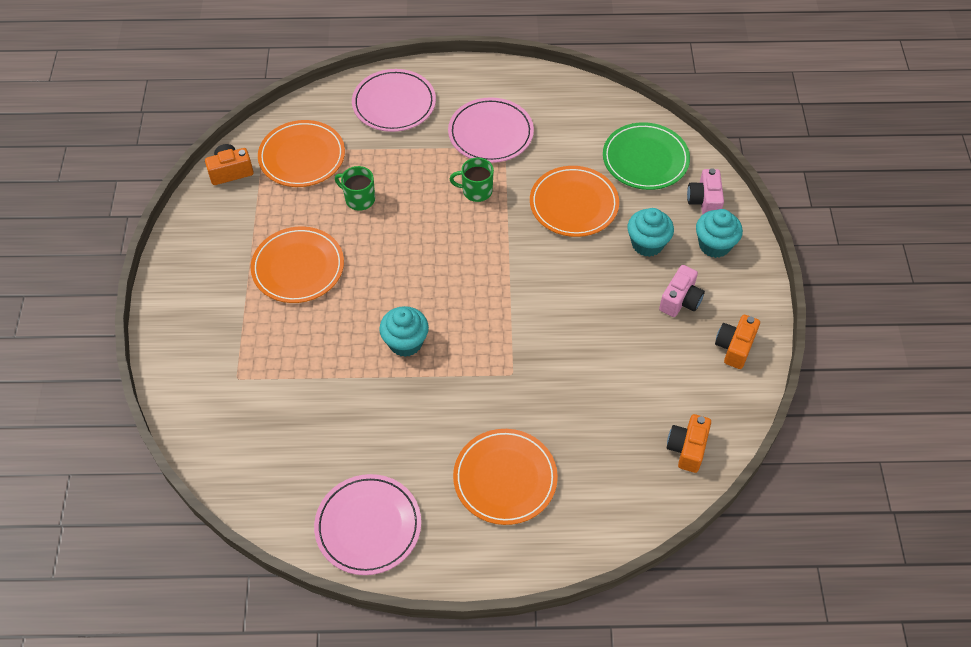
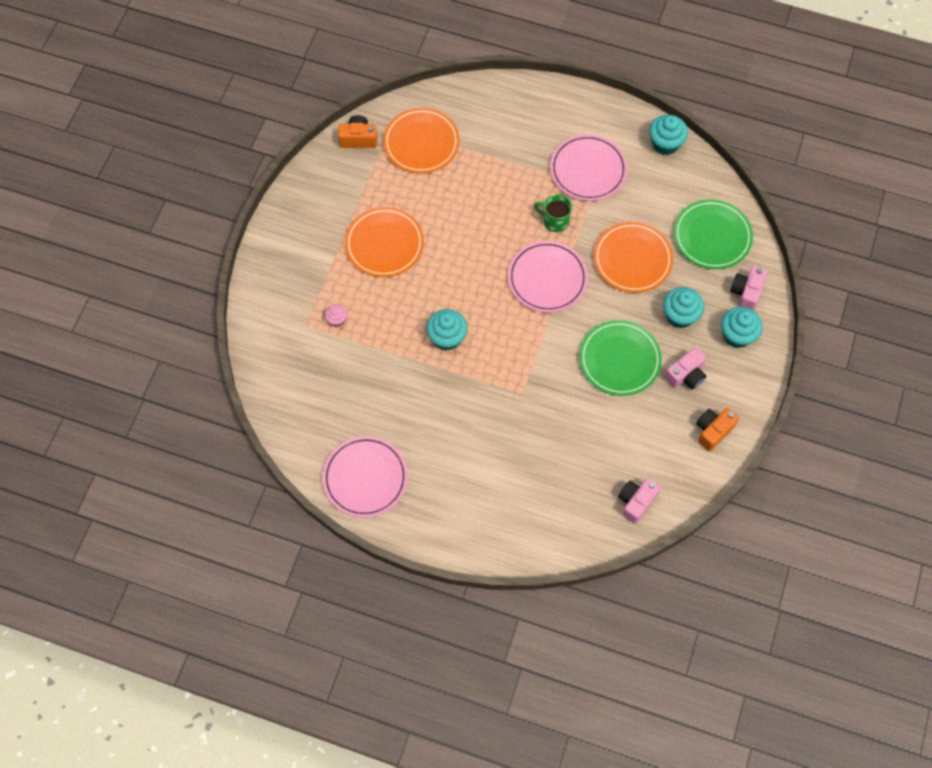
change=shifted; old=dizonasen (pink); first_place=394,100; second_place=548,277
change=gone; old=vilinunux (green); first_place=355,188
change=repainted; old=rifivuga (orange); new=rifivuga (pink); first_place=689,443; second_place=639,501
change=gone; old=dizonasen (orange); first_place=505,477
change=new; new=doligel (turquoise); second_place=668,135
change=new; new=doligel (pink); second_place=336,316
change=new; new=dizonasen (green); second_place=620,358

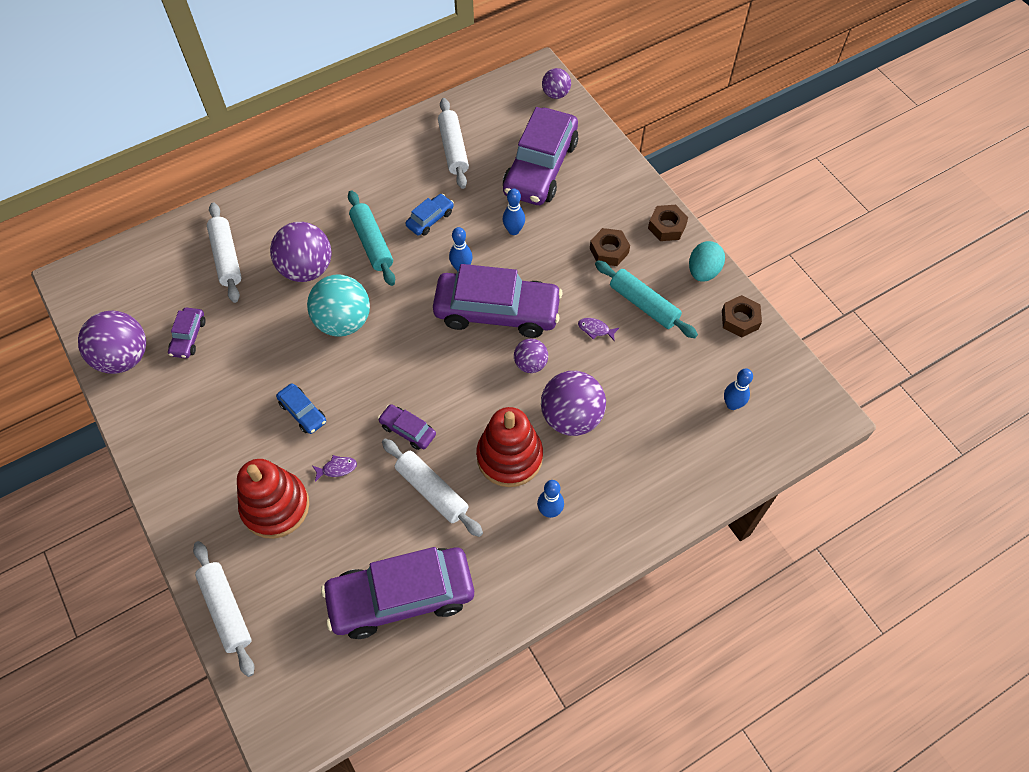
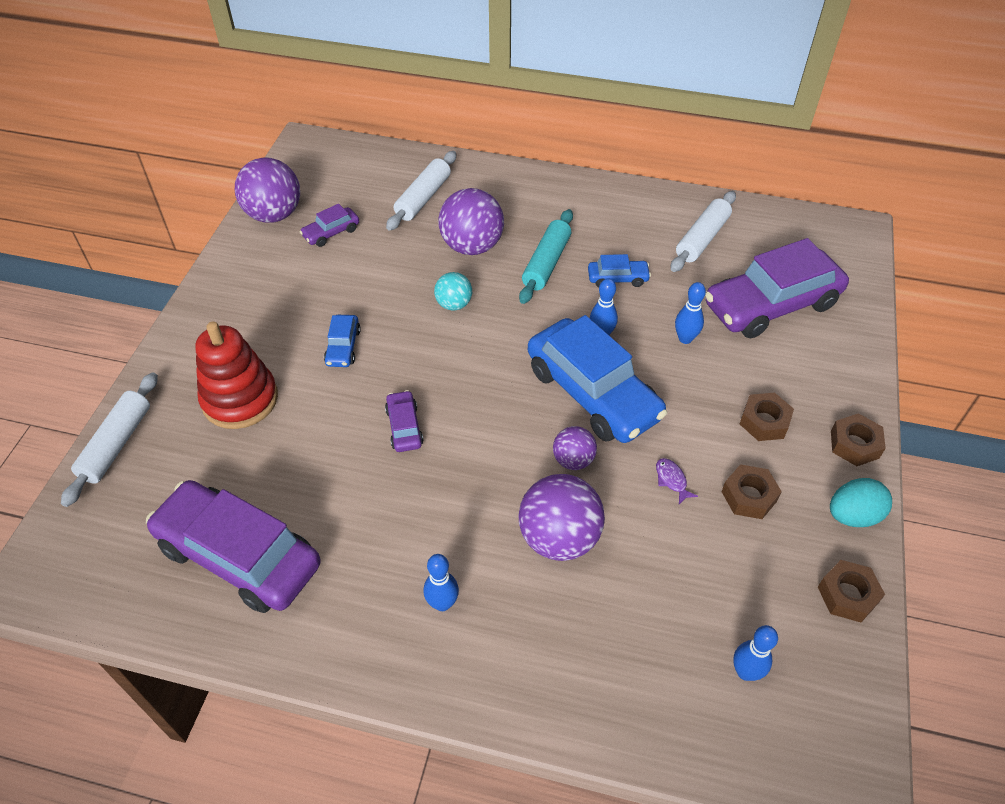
change=gone; old=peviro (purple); first_place=556,83
change=swapped; old=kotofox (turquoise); new=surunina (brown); first_place=646,299; second_place=752,491
change=repainted; old=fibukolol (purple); new=fibukolol (blue); first_place=498,301; second_place=597,379
change=scaled; old=peviro (turquoise); first_place=338,305; second_place=453,291; factor=0.55
change=gone; old=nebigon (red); first_place=509,447
change=gone; old=kotofox (white); first_place=432,488
change=gone; old=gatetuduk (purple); first_place=334,468

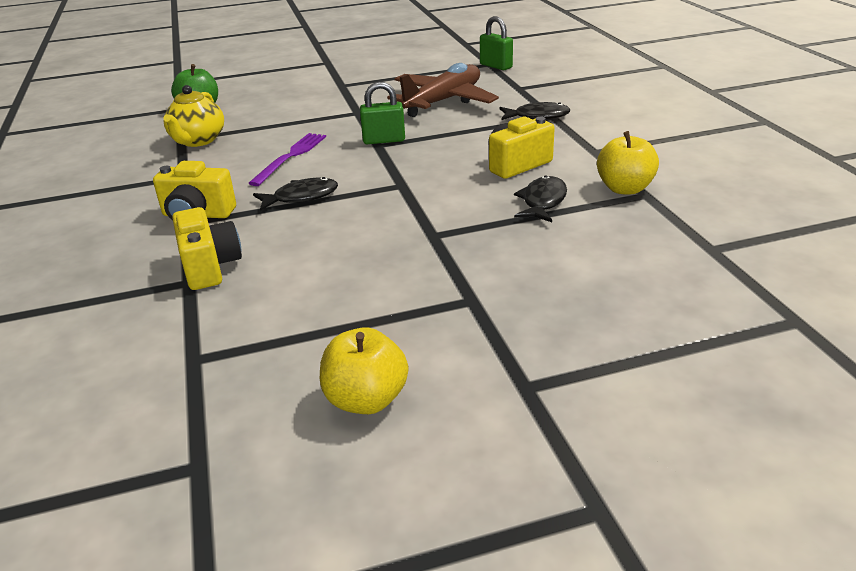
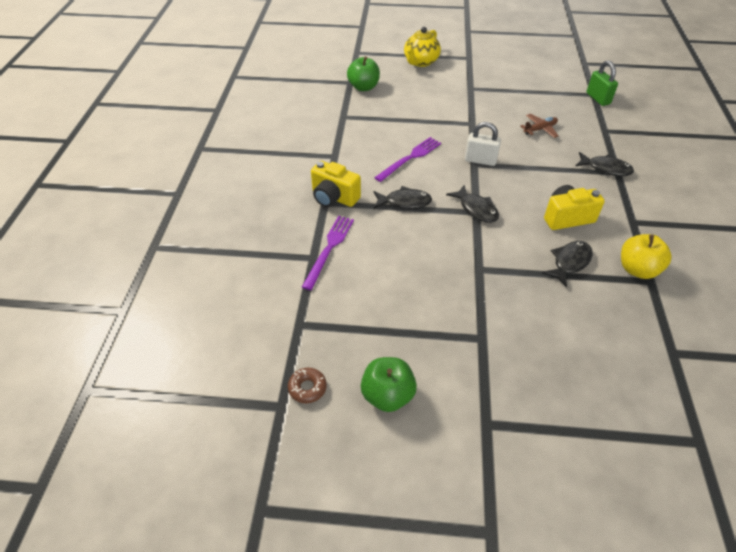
change=scaled; old=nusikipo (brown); first_place=443,90; second_place=539,126; factor=0.46
change=repainted; old=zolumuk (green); new=zolumuk (white); first_place=382,113; second_place=483,144
change=shifted; old=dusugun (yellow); first_place=194,116; second_place=422,47
change=swapped; old=rifivuga (yellow); new=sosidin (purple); first_place=207,248; second_place=328,253
change=repainted; old=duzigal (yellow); new=duzigal (green); first_place=364,370; second_place=389,384
change=new; new=gatetuduk (black); second_place=472,204
change=new; new=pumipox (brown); second_place=307,385

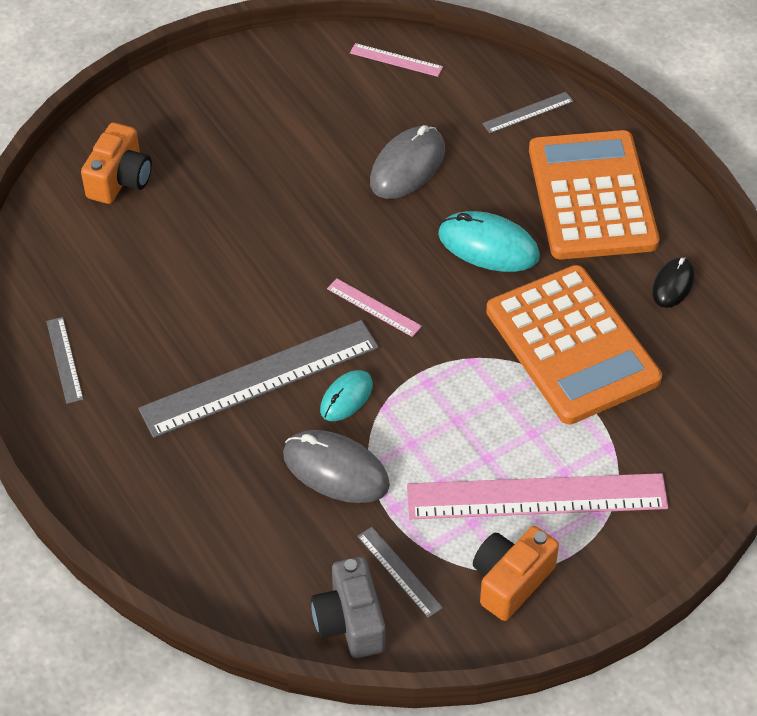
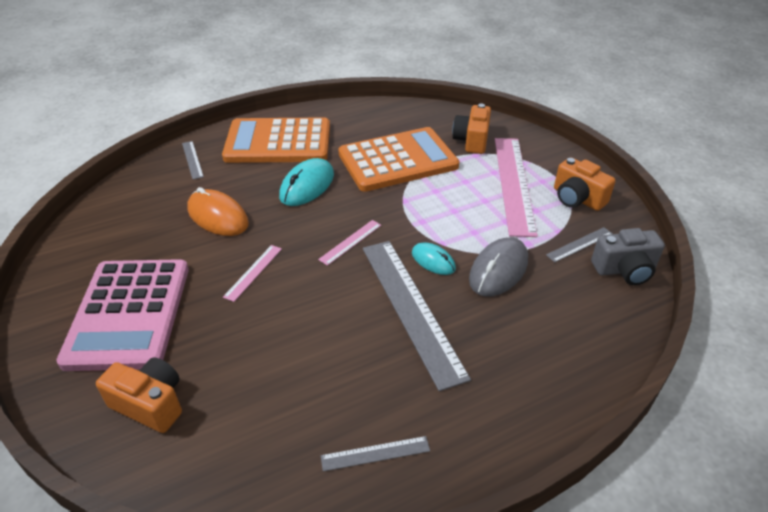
change=shifted; old=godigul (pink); first_place=396,60; second_place=252,273
change=repainted; old=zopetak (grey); new=zopetak (orange); first_place=407,162; second_place=218,211
change=gone; old=zopetak (black); first_place=673,282
change=new; new=rifivuga (orange); second_place=471,128
change=new; new=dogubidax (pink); second_place=122,315

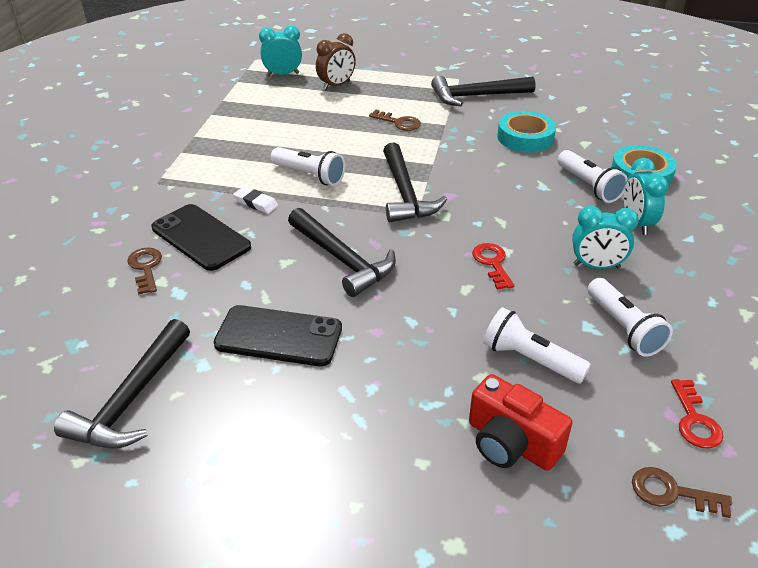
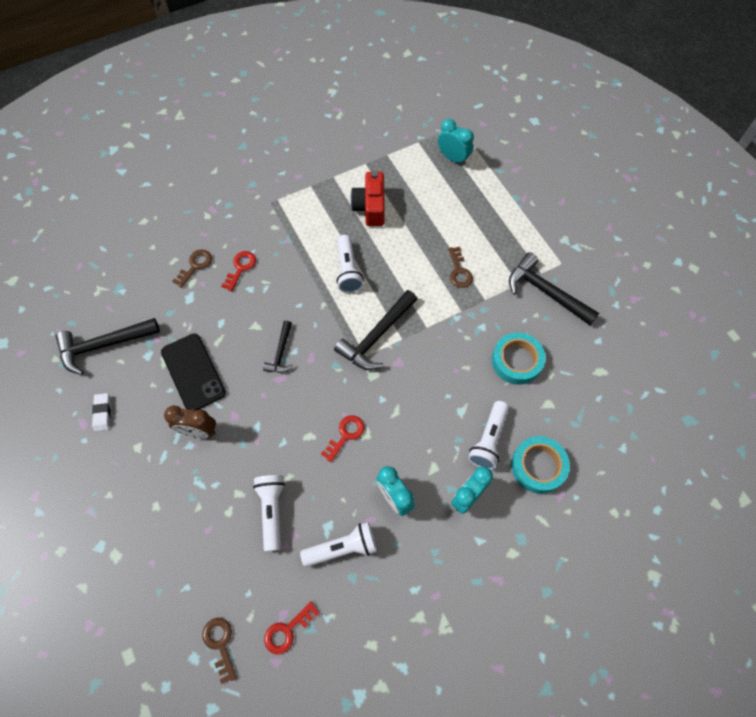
change=shifted; old=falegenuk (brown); first_place=336,61; second_place=190,421
change=shifted; old=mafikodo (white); first_place=256,200; second_place=101,412
change=swapped; old=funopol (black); new=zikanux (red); first_place=201,237; second_place=238,271
change=scaled; old=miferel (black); first_place=342,252; second_place=278,346; factor=0.57
change=rotated; old=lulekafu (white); first_place=630,317; second_place=338,544; degrees=-135
change=shifted; old=rifivuga (red); first_place=520,422; second_place=367,198

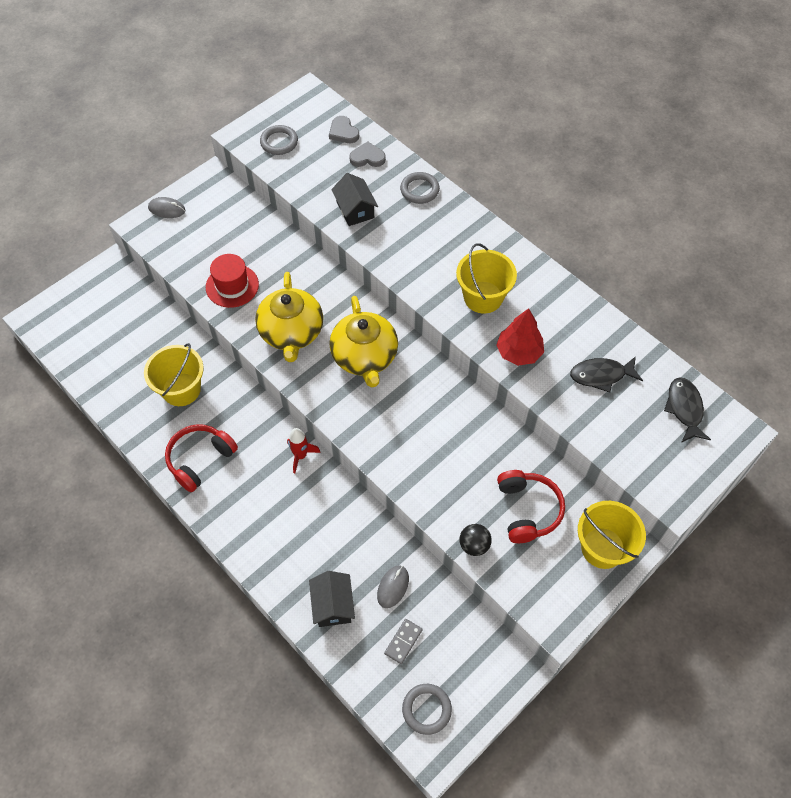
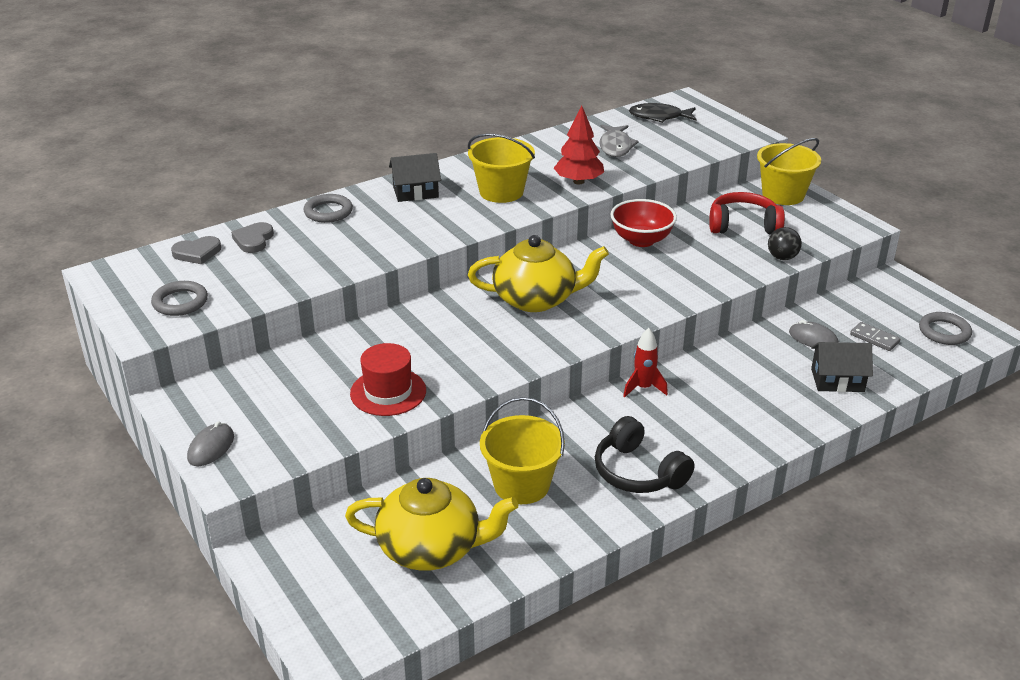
change=shifted; old=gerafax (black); first_place=354,199; second_place=415,177
change=shifted; old=dusugun (yellow); first_place=289,317; second_place=431,524
change=repainted; old=gatetuduk (black); new=gatetuduk (grey); first_place=606,374; second_place=619,141
change=repainted; old=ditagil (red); new=ditagil (black); first_place=201,458; second_place=645,454
change=new; new=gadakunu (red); second_place=643,223

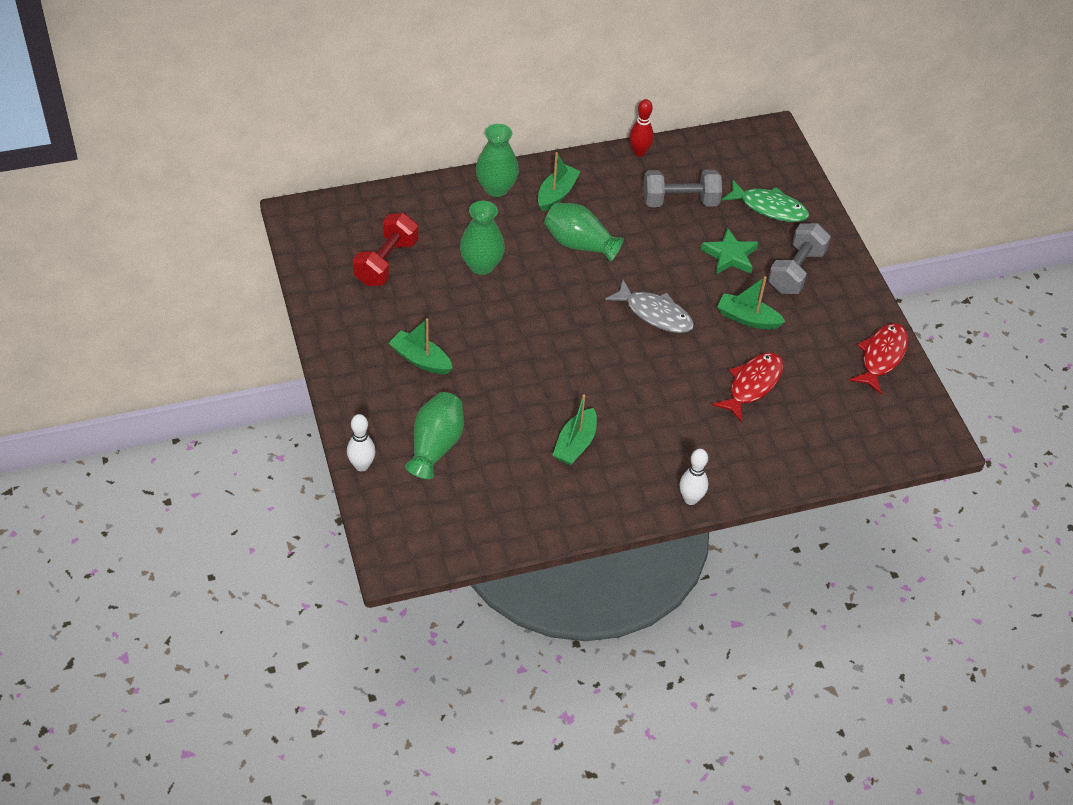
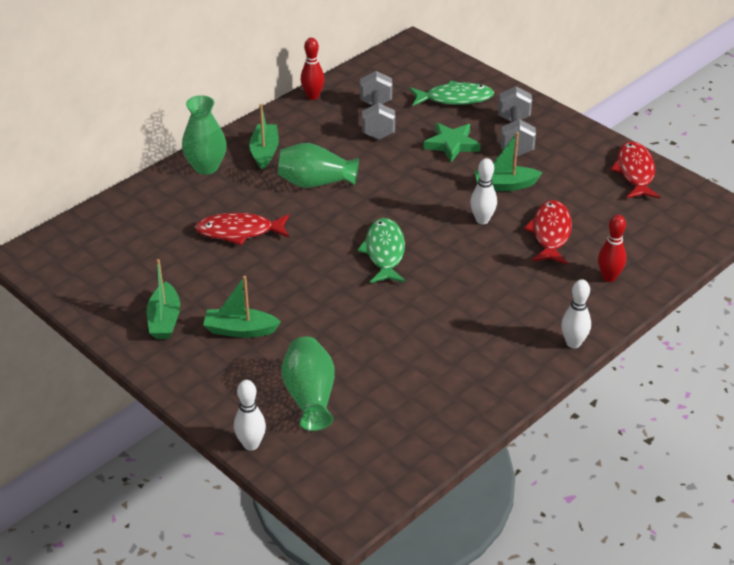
change=rotated; old=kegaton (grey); first_place=682,188; second_place=377,105; degrees=-60
change=swapped; old=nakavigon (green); new=gatetuduk (red); first_place=482,238; second_place=242,229
change=gone; old=kegaton (red); first_place=385,249
change=gone; old=gatetuduk (grey); first_place=649,306
change=shifted; old=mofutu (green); first_place=575,429; second_place=163,299
change=new; new=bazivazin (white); second_place=483,191
change=new; new=bazivazin (red); second_place=612,248
change=new; new=gatetuduk (green); second_place=381,250

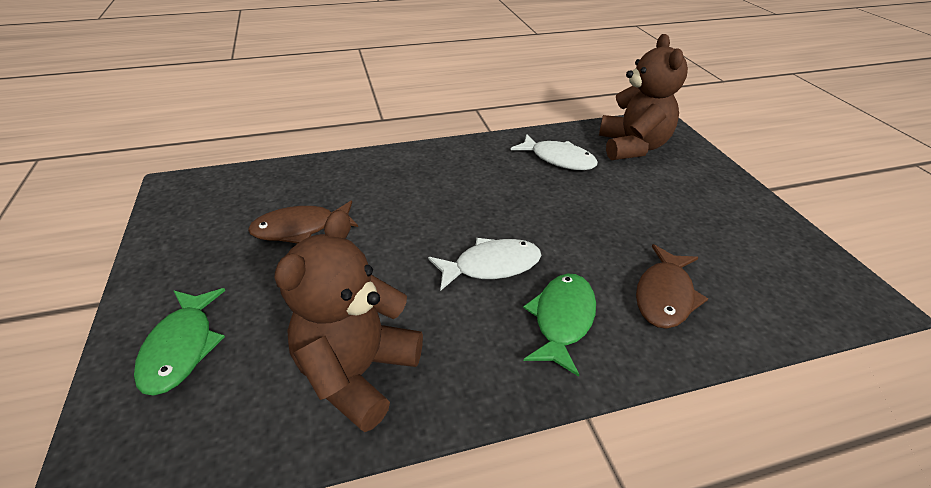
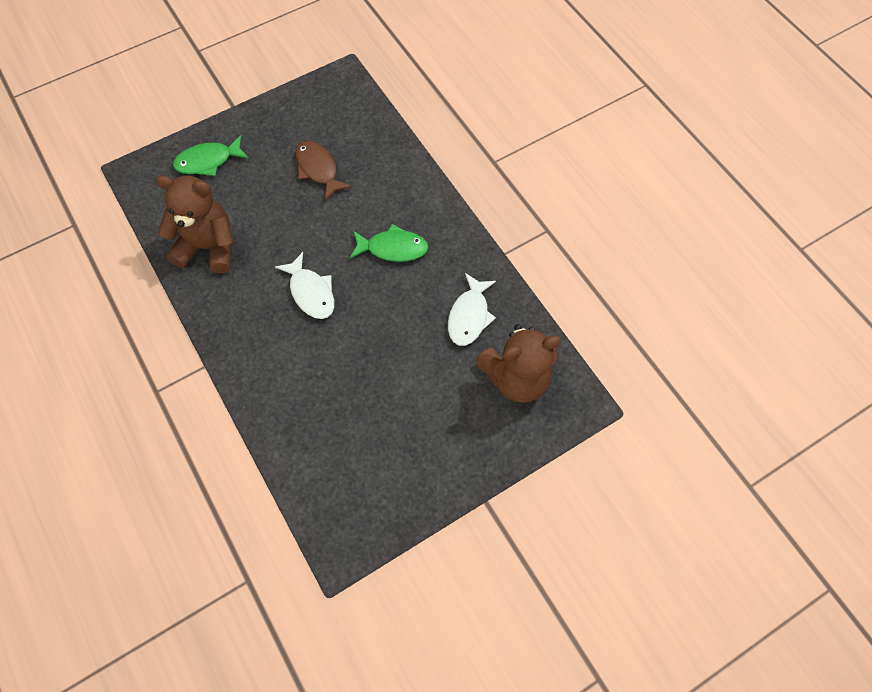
change=gone; old=gatetuduk (brown); first_place=672,286
change=shifted; old=gatetuduk (green); first_place=559,325; second_place=389,243

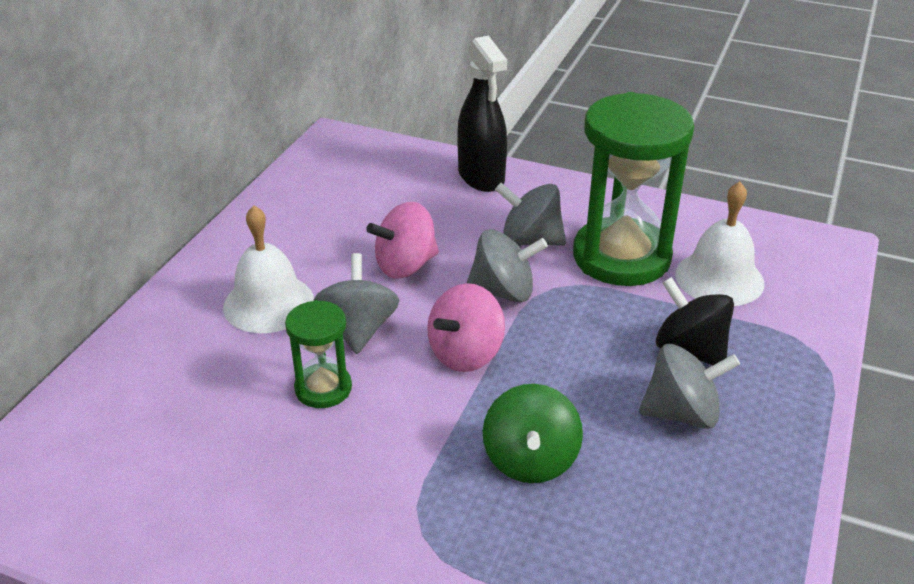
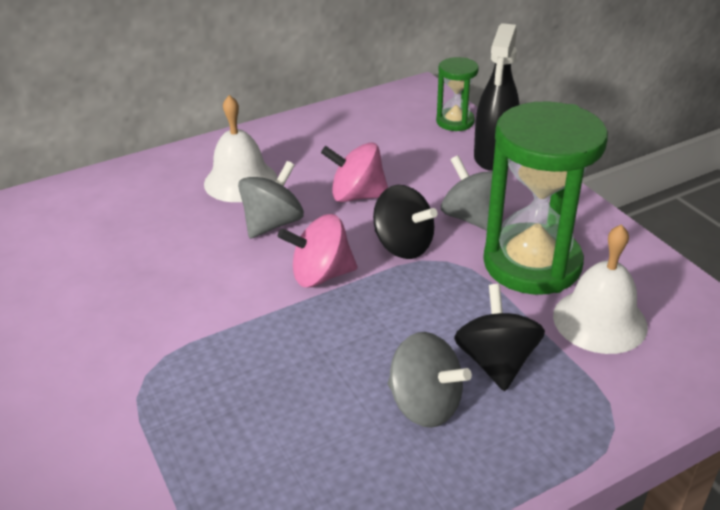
change=repainted; old=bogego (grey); new=bogego (black); first_place=507,265; second_place=405,222
change=shifted; old=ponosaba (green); first_place=318,354; second_place=457,94
change=gone; old=bogego (green); first_place=533,433

